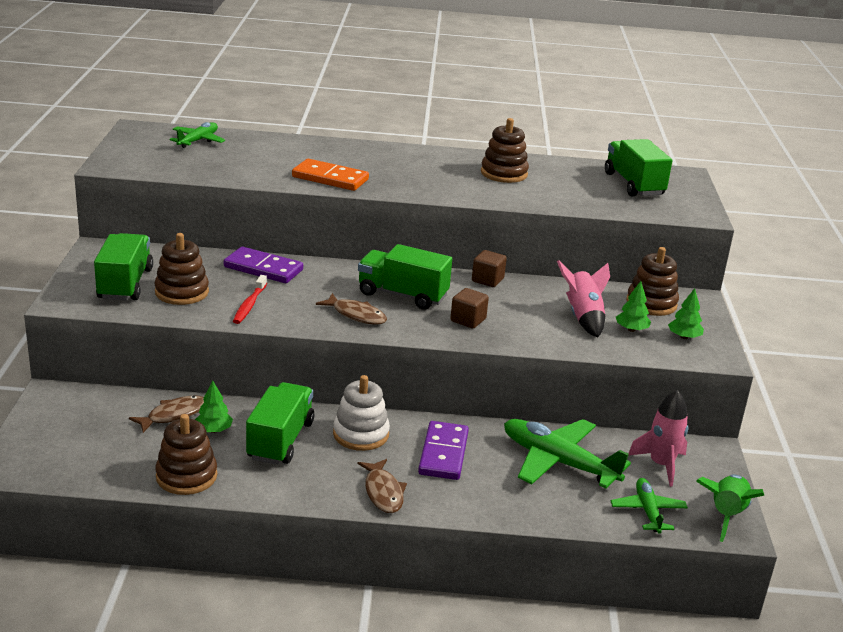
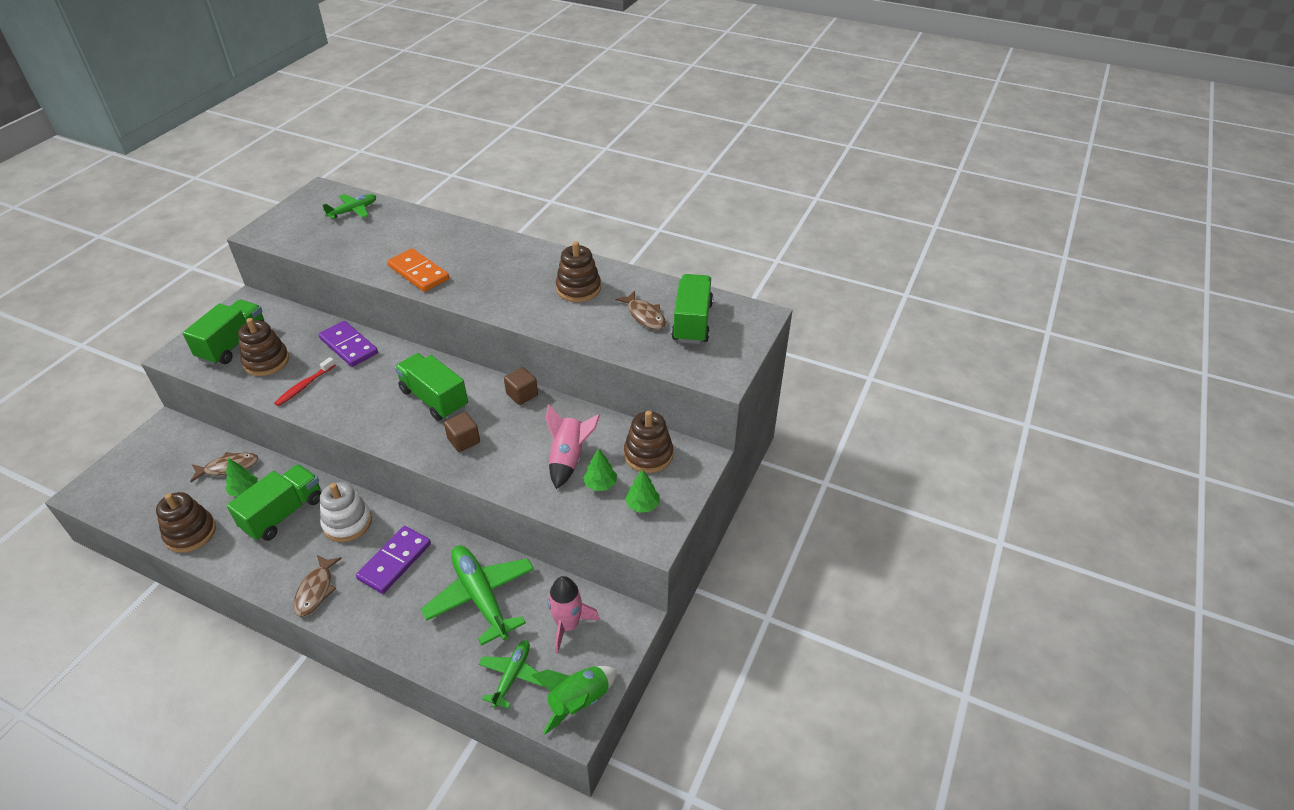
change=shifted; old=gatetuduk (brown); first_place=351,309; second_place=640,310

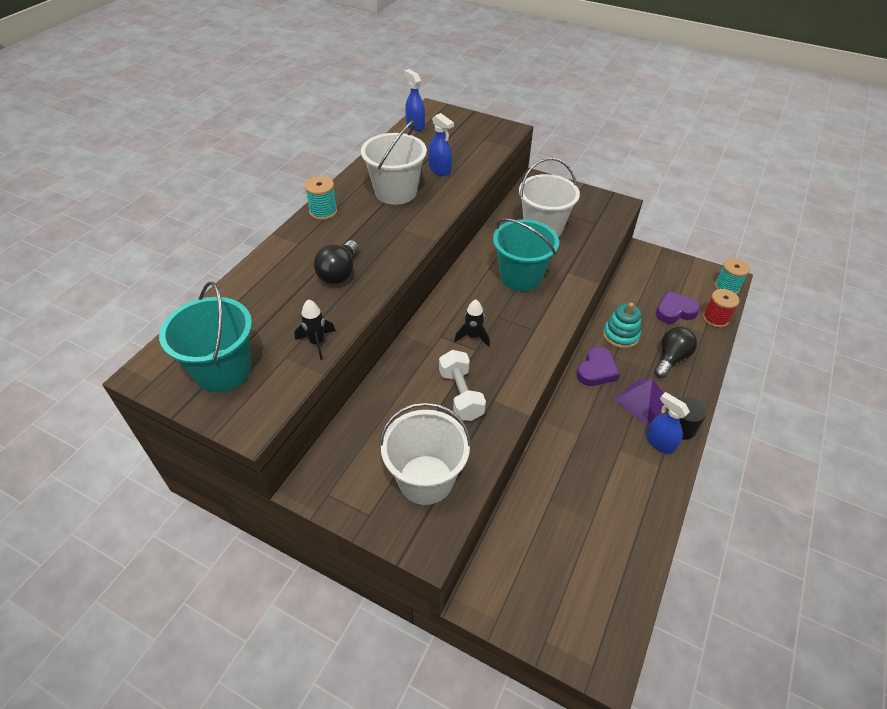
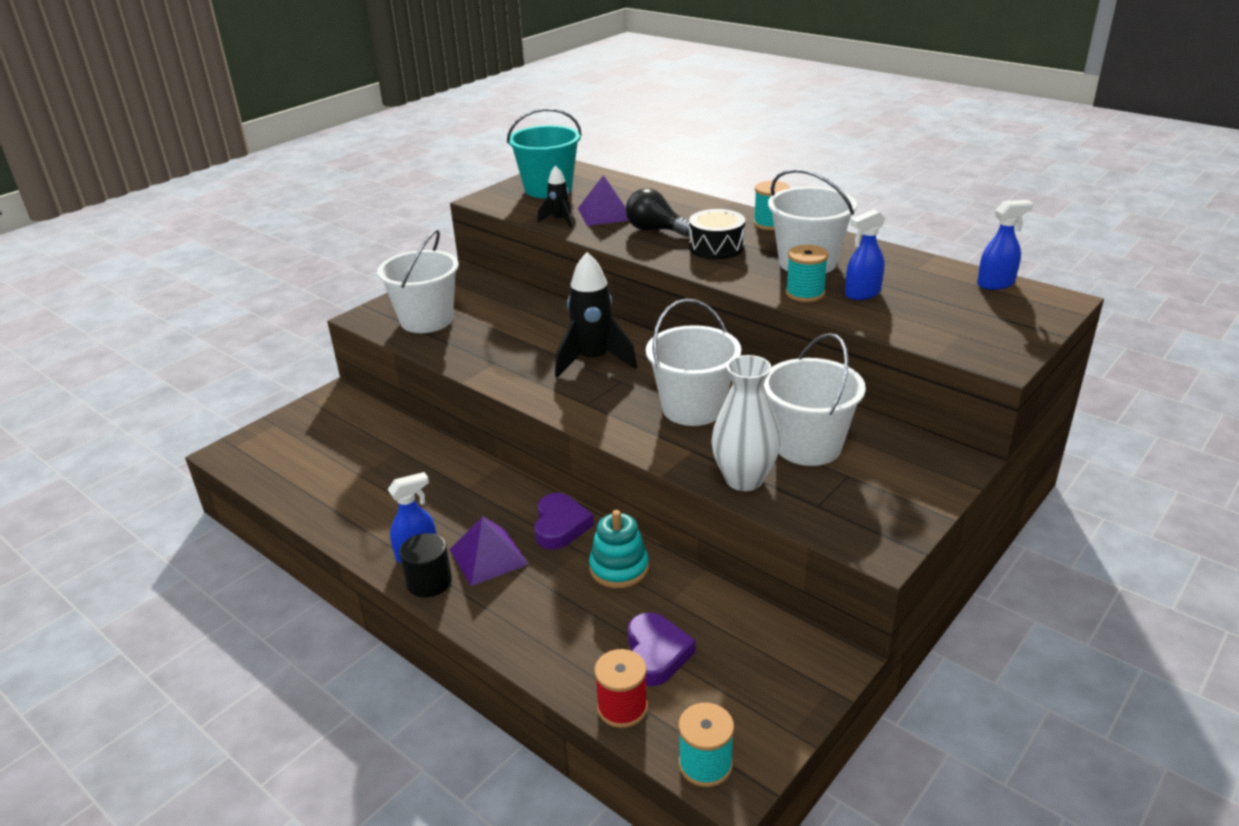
change=repainted; old=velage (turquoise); new=velage (white); first_place=526,254; second_place=693,362
change=scaled; old=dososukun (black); first_place=472,323; second_place=596,315; factor=1.85
change=gone; old=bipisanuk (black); first_place=675,352
change=rotated; old=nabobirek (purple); first_place=598,366; second_place=564,521; degrees=-135
change=gone; old=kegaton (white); first_place=462,385
change=new; new=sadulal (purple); second_place=603,200
change=new; new=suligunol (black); second_place=717,234
change=new; new=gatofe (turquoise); second_place=807,273
change=new; new=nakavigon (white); second_place=745,423

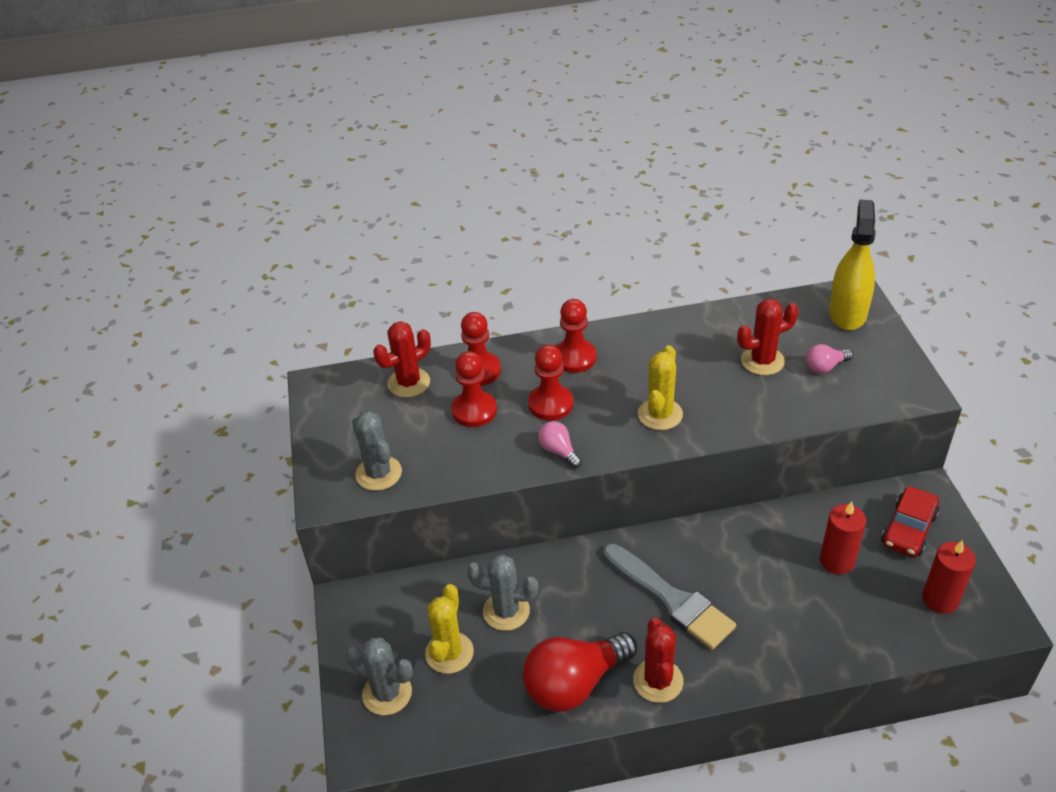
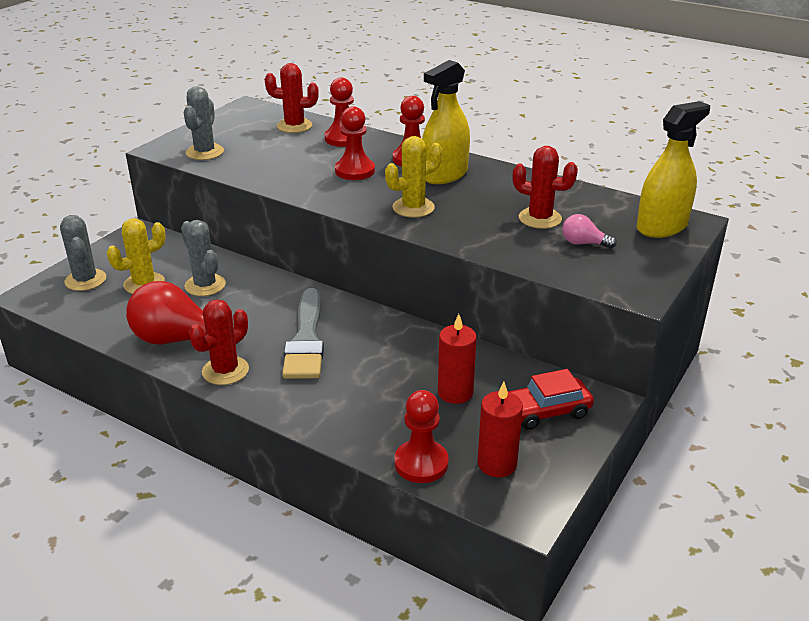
change=shifted; old=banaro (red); first_place=474,389; second_place=421,436
change=gone; old=bipisanuk (pink); first_place=560,444
change=new; new=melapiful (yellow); second_place=446,122

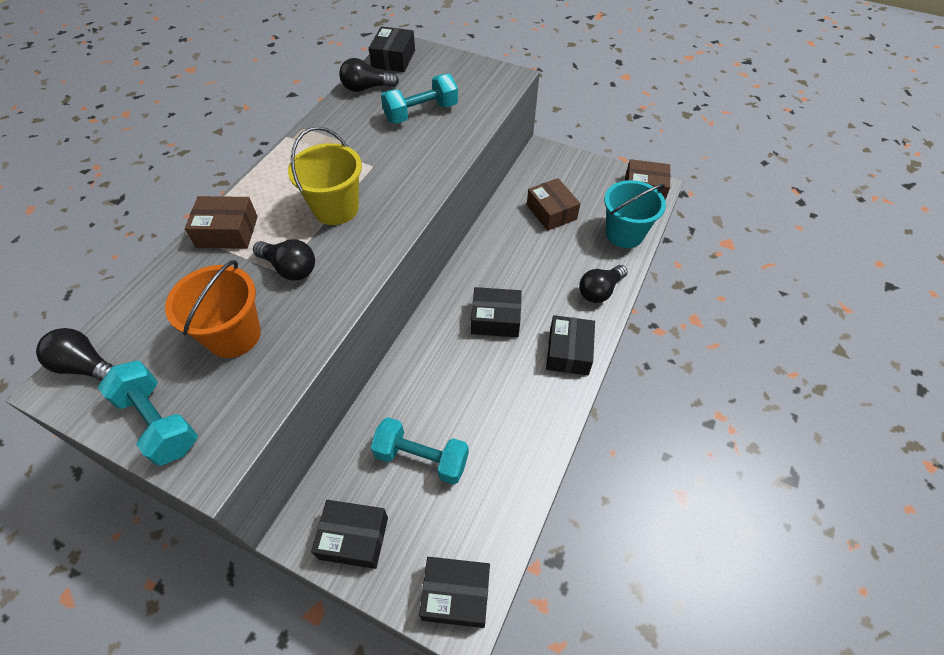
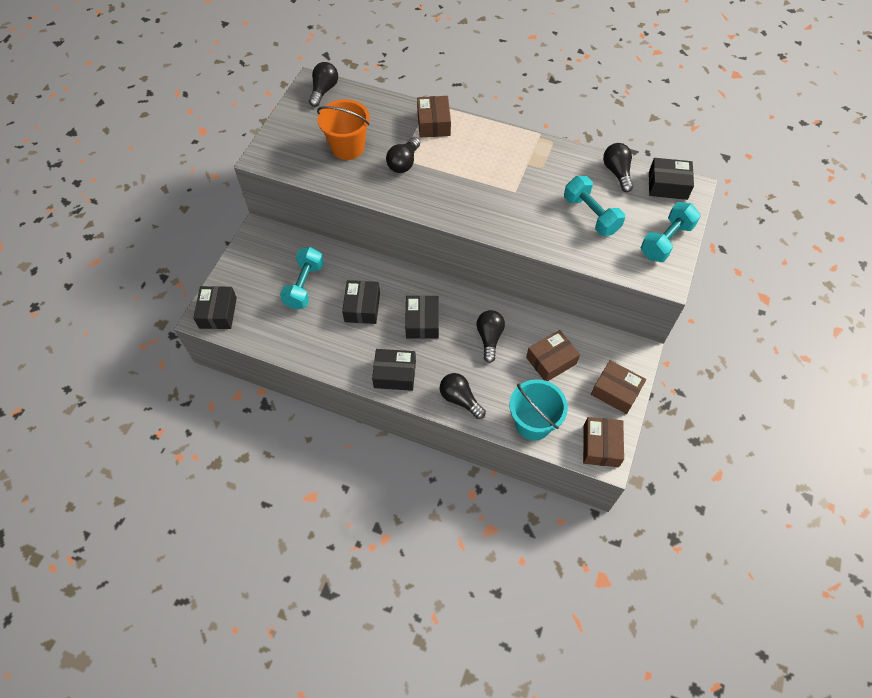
change=gone; old=velage (yellow); first_place=325,176
change=shifted; old=kegaton (turquoise); first_place=148,413; second_place=671,232
change=shifted; old=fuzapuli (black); first_place=349,534; second_place=361,302
change=new; new=bipisanuk (black); second_place=490,336
change=new; new=fuzapuli (brown); second_place=618,387

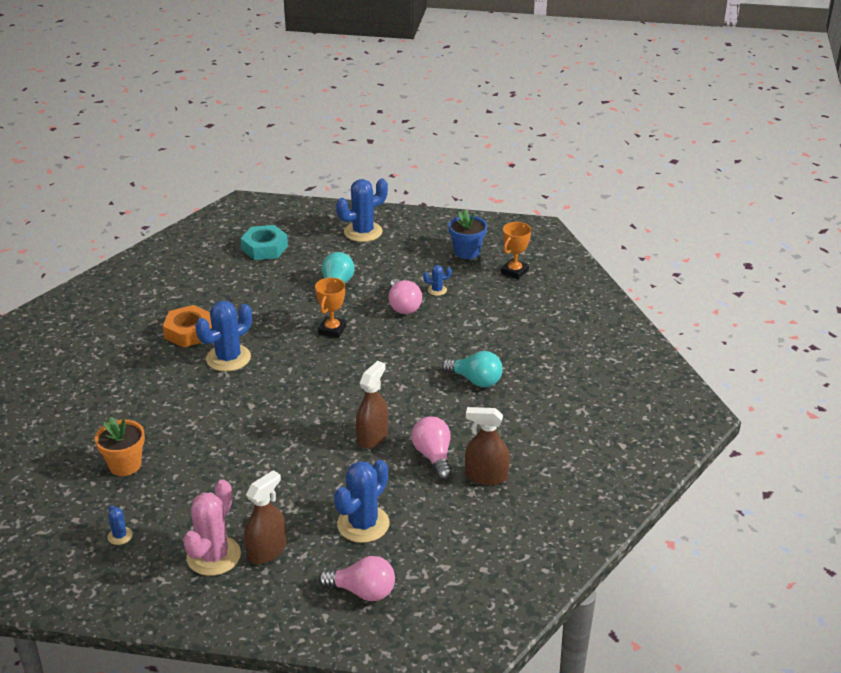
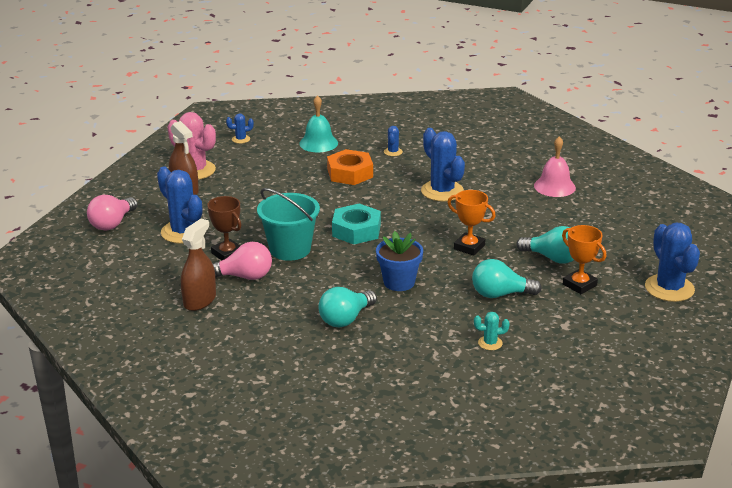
change=shifted; old=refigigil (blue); first_place=468,234; second_place=399,261
change=shifted; old=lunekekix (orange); first_place=516,250; second_place=584,259
change=shifted; old=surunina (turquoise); first_place=264,242; second_place=356,224
change=shifted; old=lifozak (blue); first_place=437,280; second_place=393,141
change=repainted; old=bipisanuk (pink); new=bipisanuk (turquoise); first_place=405,296; second_place=507,278
change=shifted; old=surunina (orange); first_place=187,326; second_place=350,167
change=swapped; old=melapiful (brown); new=velage (turquoise); first_place=372,405; second_place=288,224
change=swapped; old=refigigil (orange); new=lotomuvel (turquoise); first_place=120,446; second_place=318,123
change=new; new=lotomuvel (pink); second_place=555,166
change=new; new=lunekekix (brown); second_place=224,228
change=new; new=lifozak (turquoise); second_place=492,331

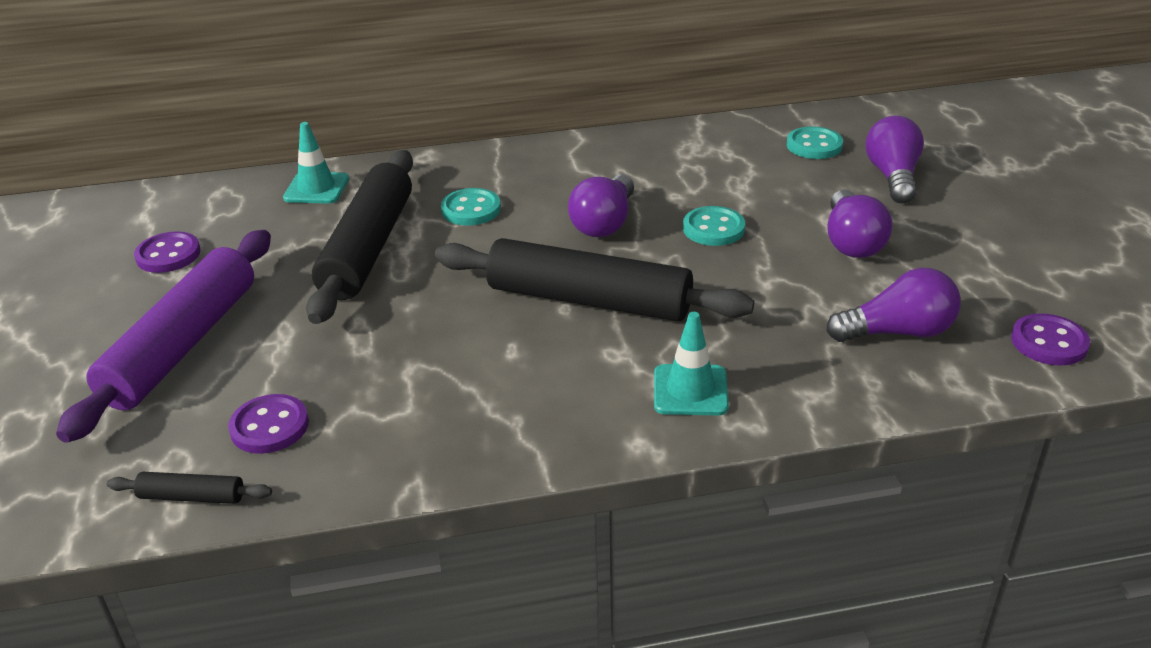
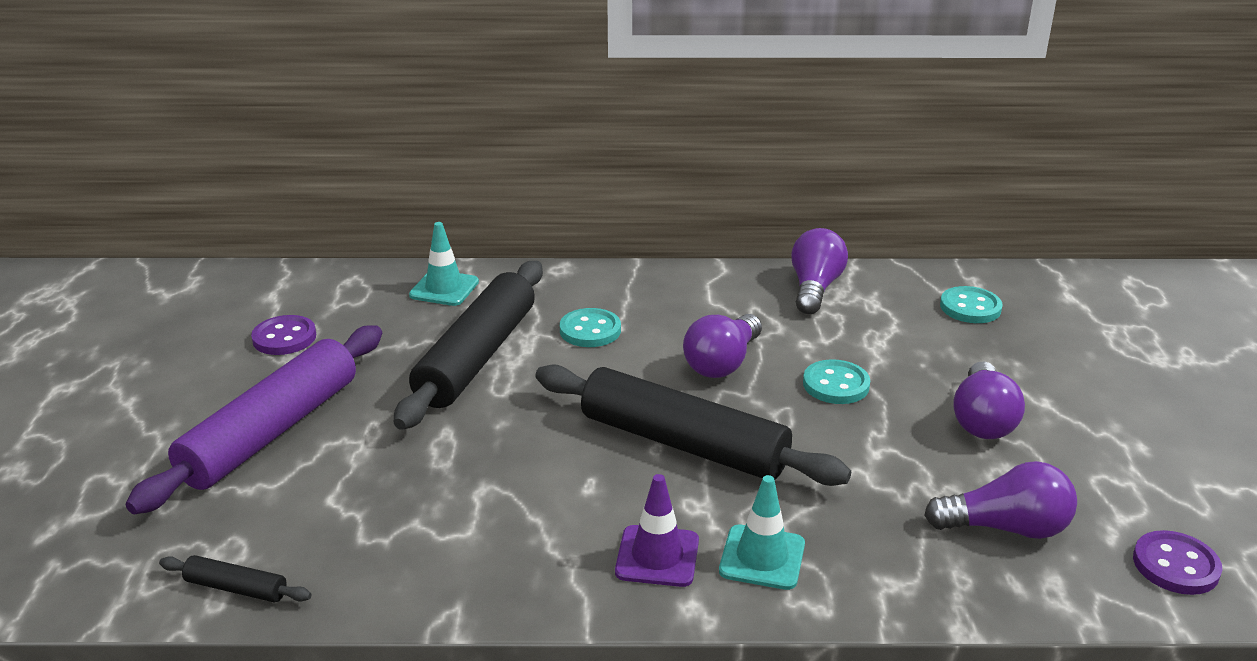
change=shifted; old=bipisanuk (purple); first_place=895,159; second_place=819,271
change=gone; old=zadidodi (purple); first_place=268,424
change=new; new=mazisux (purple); second_place=657,530

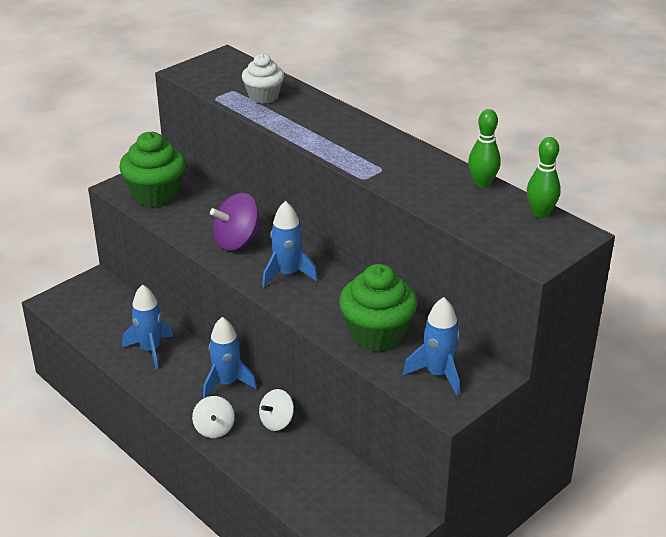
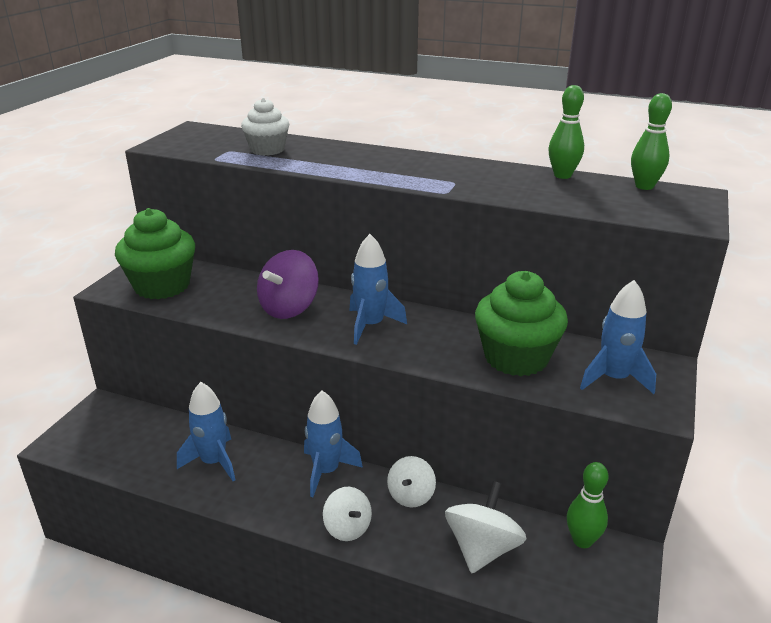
change=new; new=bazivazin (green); second_place=587,505
change=new; new=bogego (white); second_place=486,527

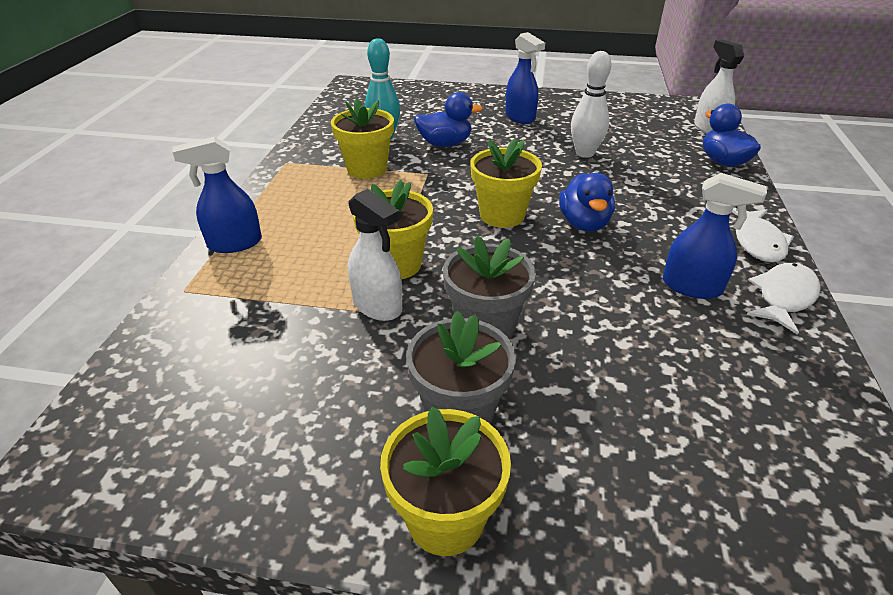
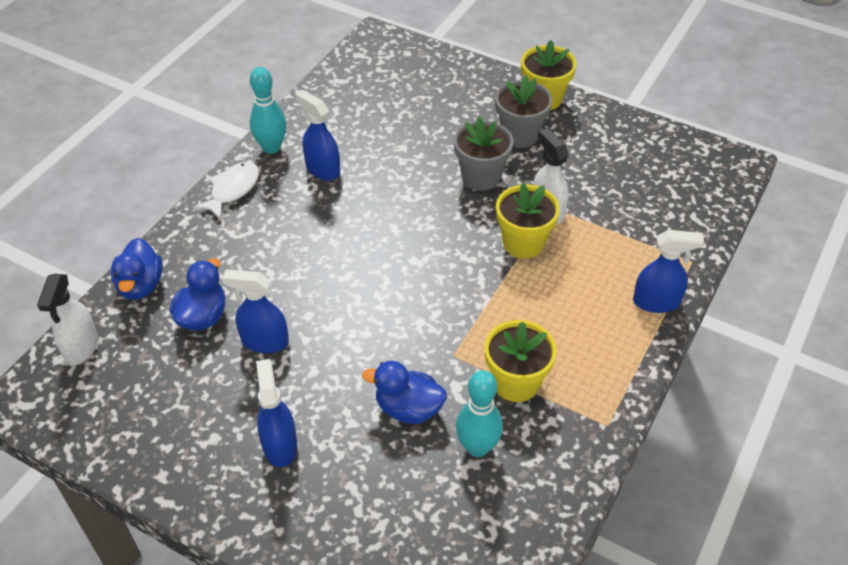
change=swapped; old=bazivazin (white); new=melapiful (blue); first_place=591,104; second_place=255,311
change=gone; old=refigigil (yellow); first_place=506,183
change=shifted; old=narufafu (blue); first_place=587,202; second_place=197,294
change=swapped; old=gatetuduk (white); new=bazivazin (turquoise); first_place=783,299; second_place=268,110

